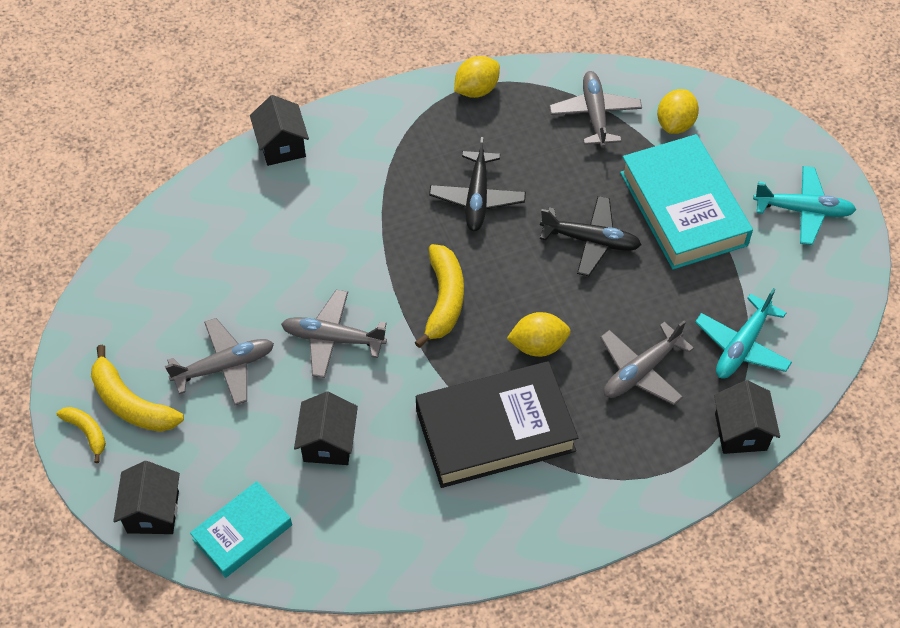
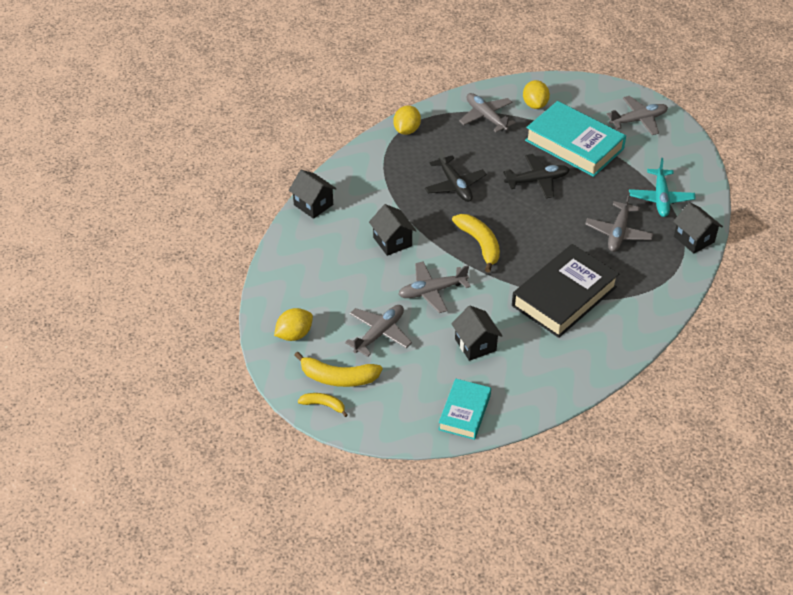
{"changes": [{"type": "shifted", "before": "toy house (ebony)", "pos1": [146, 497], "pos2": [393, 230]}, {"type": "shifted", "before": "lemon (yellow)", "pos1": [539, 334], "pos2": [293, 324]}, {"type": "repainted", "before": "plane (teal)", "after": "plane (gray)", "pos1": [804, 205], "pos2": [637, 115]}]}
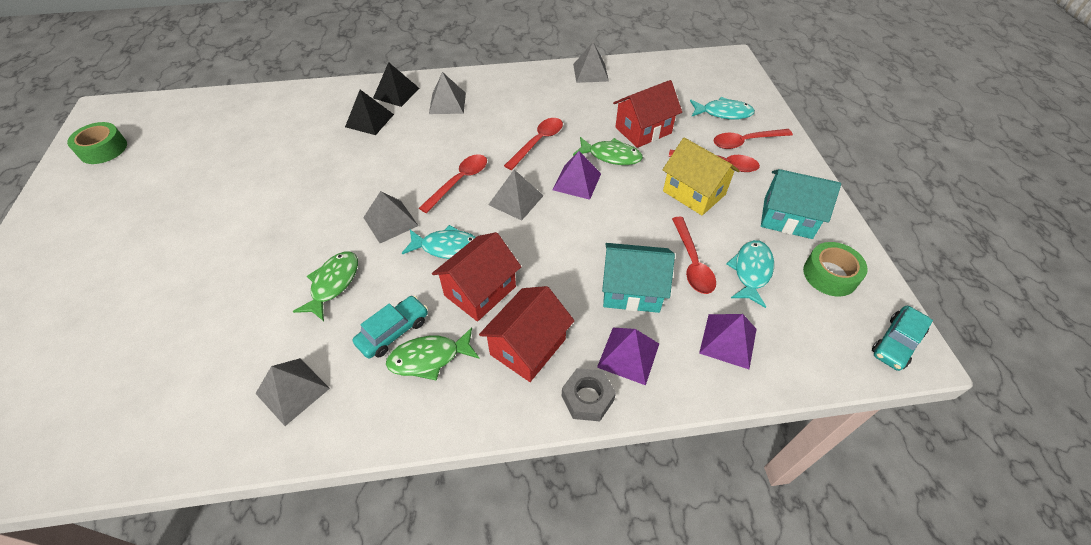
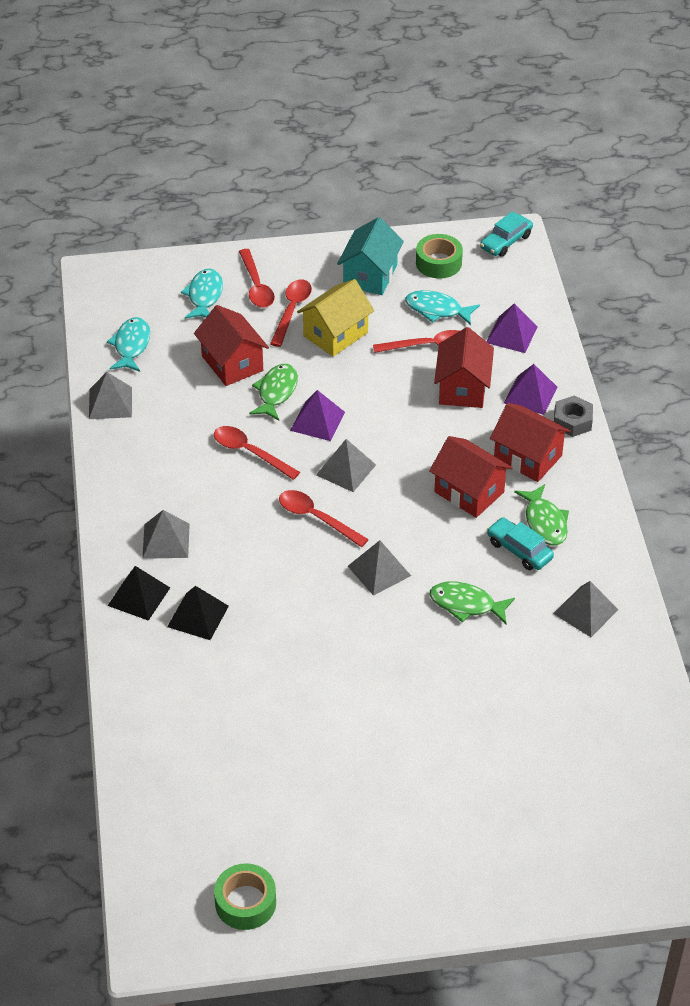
{"changes": [{"type": "shifted", "before": "fish (teal)", "pos1": [439, 242], "pos2": [128, 344]}, {"type": "repainted", "before": "toy house (teal)", "after": "toy house (red)", "pos1": [638, 278], "pos2": [464, 367]}, {"type": "rotated", "before": "automobile (teal)", "pos1": [902, 338], "pos2": [506, 234], "turn": 90}]}
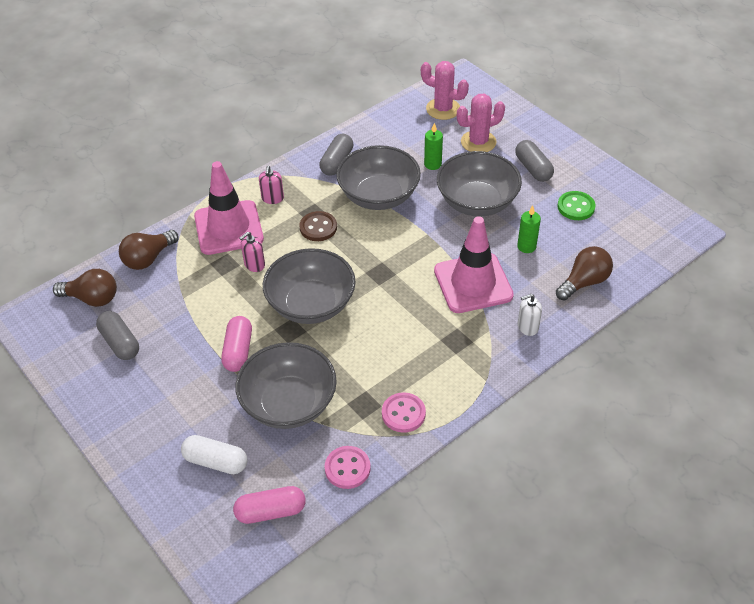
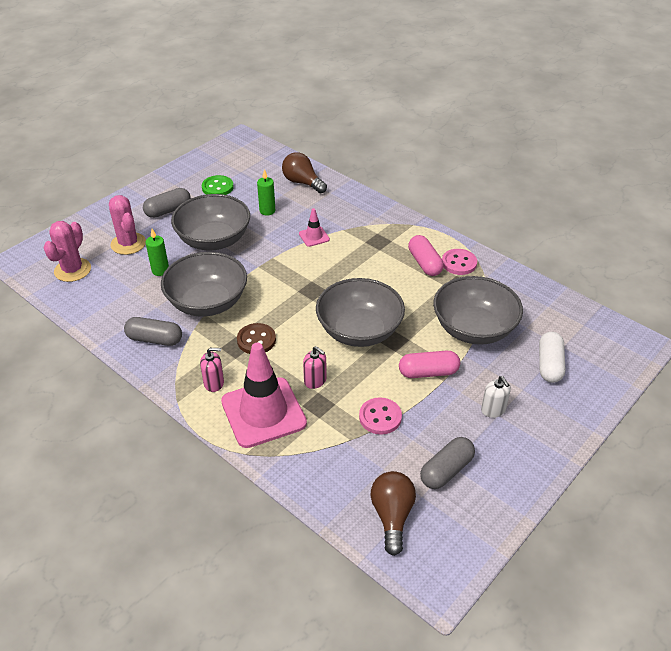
{"changes": [{"type": "gone", "before": "bulb (russet)", "pos1": [149, 250]}, {"type": "shifted", "before": "pill (pink)", "pos1": [269, 505], "pos2": [426, 255]}, {"type": "shifted", "before": "button (pink)", "pos1": [348, 467], "pos2": [380, 416]}, {"type": "scaled", "before": "road cone (pink)", "pos1": [474, 264], "pos2": [314, 227], "scale": 0.44}, {"type": "shifted", "before": "pump bottle (white)", "pos1": [530, 315], "pos2": [496, 397]}]}
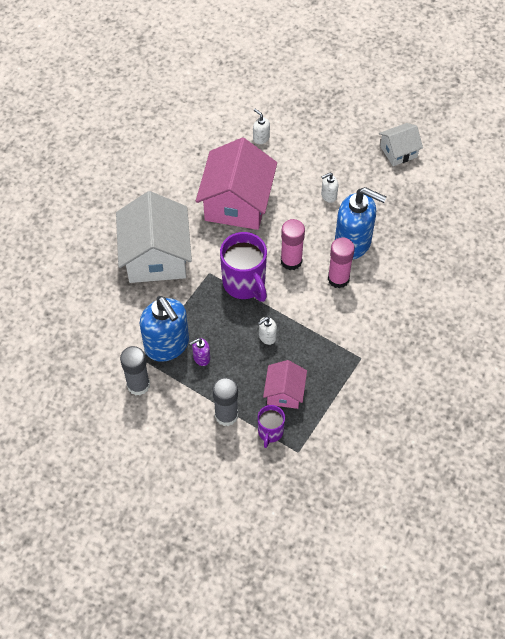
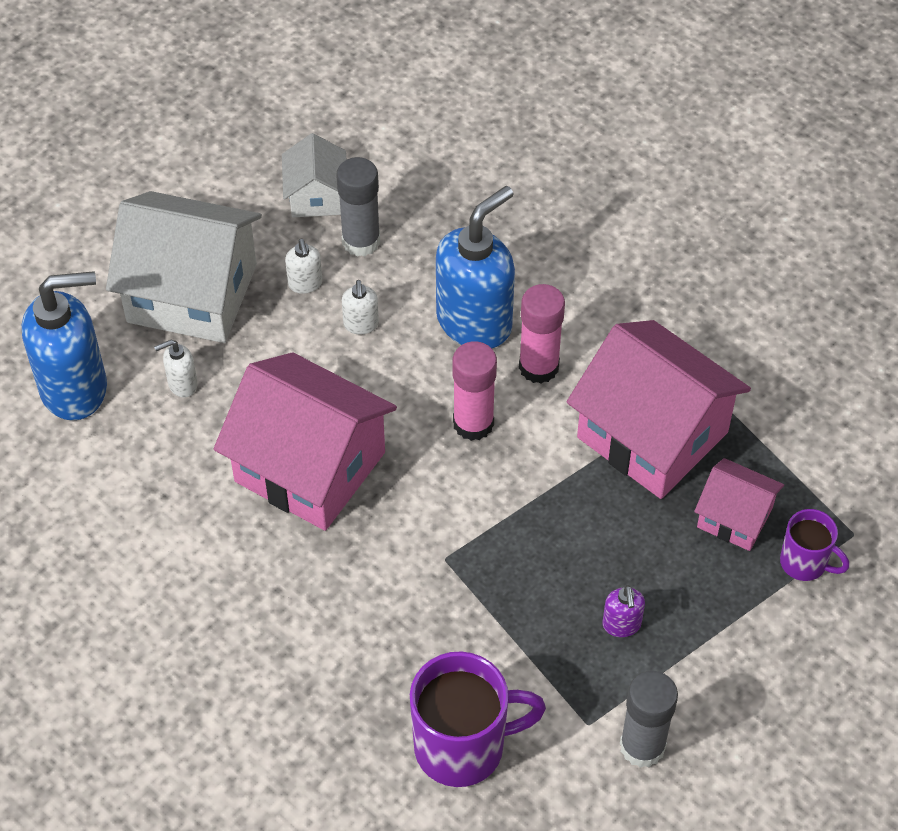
{"changes": [{"type": "shifted", "before": "toy house (white)", "pos1": [154, 237], "pos2": [184, 267]}, {"type": "shifted", "before": "pump bottle (cobalt)", "pos1": [164, 329], "pos2": [64, 346]}, {"type": "shifted", "before": "glue stick (gray)", "pos1": [225, 401], "pos2": [358, 207]}, {"type": "shifted", "before": "tea mug (violet)", "pos1": [243, 267], "pos2": [478, 719]}, {"type": "shifted", "before": "pump bottle (white)", "pos1": [267, 331], "pos2": [303, 266]}, {"type": "new", "after": "toy house (pink)", "pos2": [659, 409]}]}
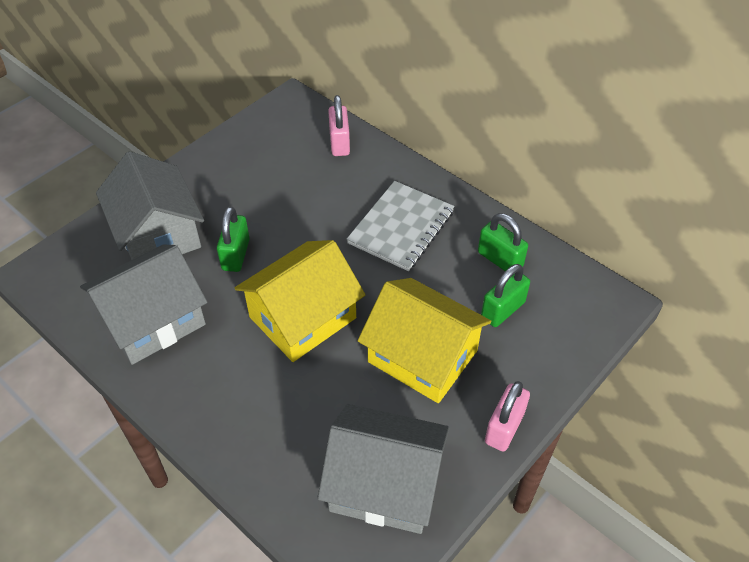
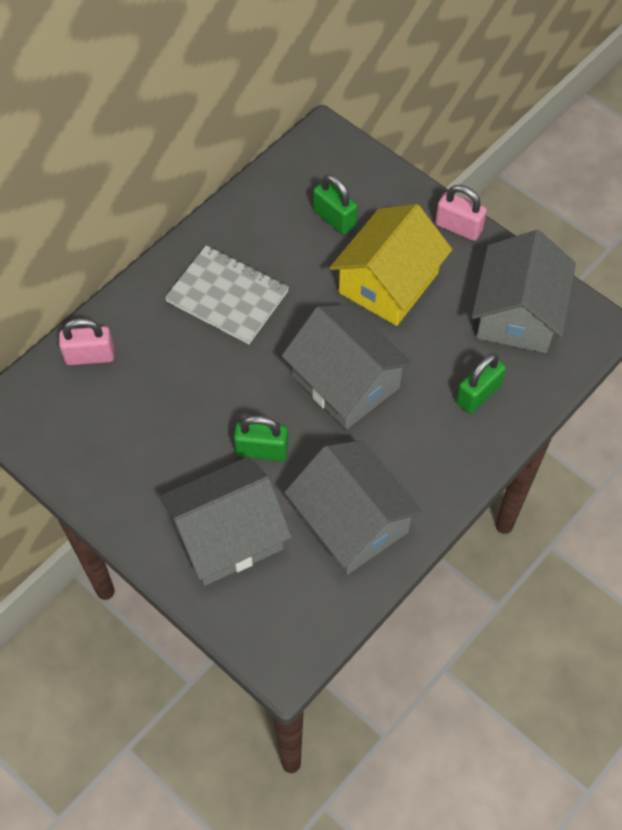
{"changes": [{"type": "repainted", "before": "toy house (yellow)", "after": "toy house (gray)", "pos1": [300, 301], "pos2": [347, 366]}, {"type": "shifted", "before": "small lock (emerald)", "pos1": [503, 242], "pos2": [481, 383]}]}
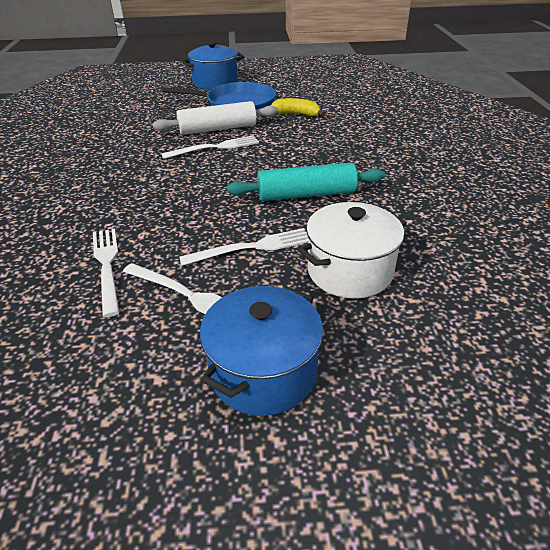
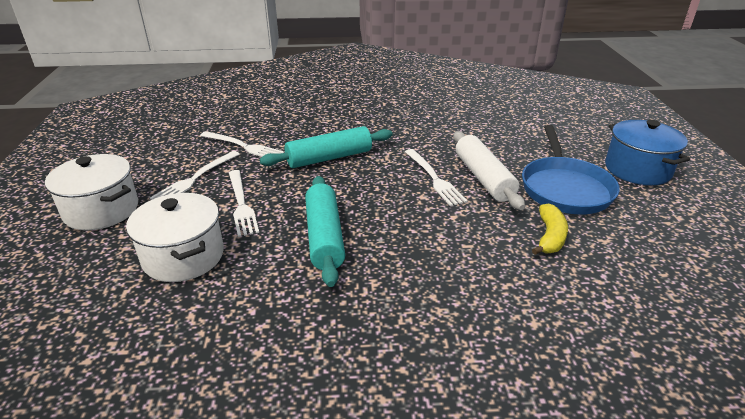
{"changes": [{"type": "rotated", "before": "fork (white)", "pos1": [106, 272], "pos2": [242, 144], "turn": 45}, {"type": "repainted", "before": "stockpot (cobalt)", "after": "stockpot (white)", "pos1": [261, 351], "pos2": [91, 192]}, {"type": "new", "after": "rolling pin (teal)", "pos2": [326, 147]}]}
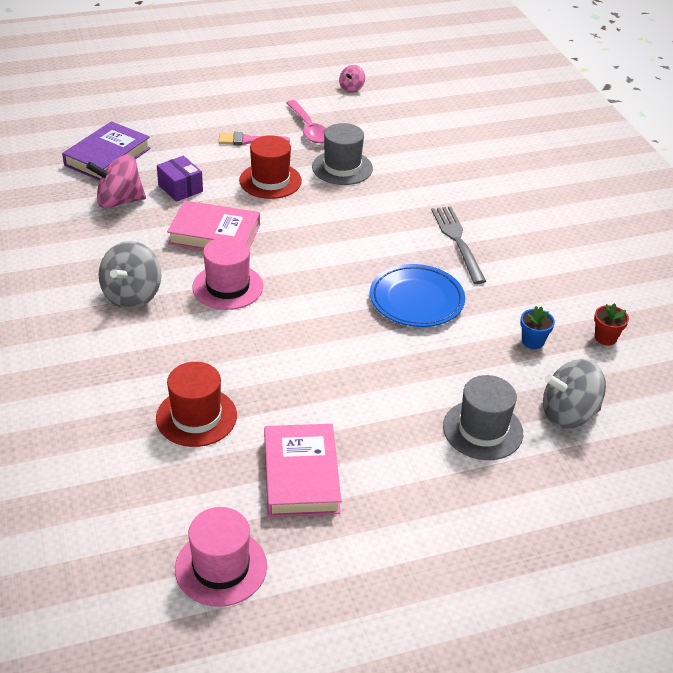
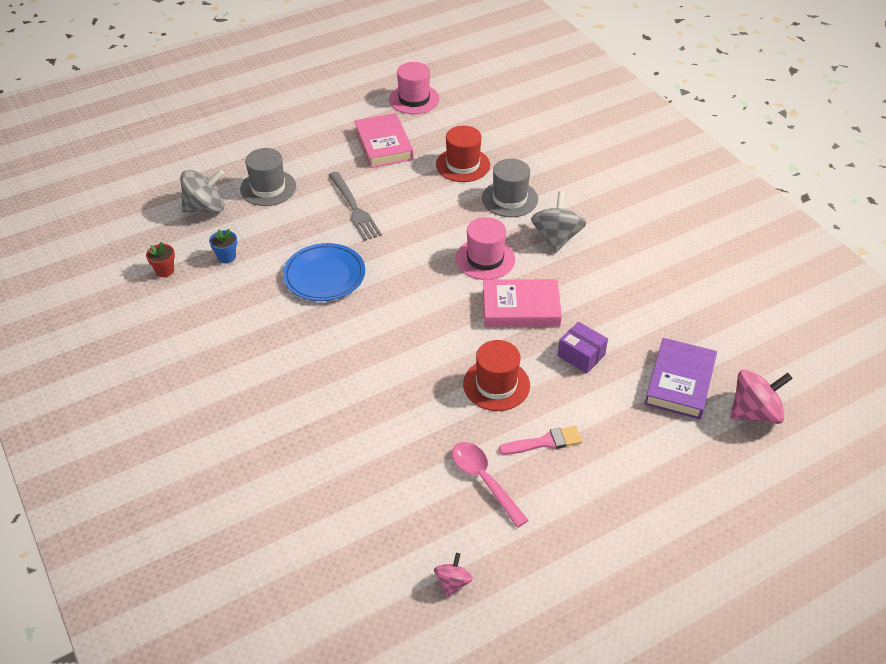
{"changes": [{"type": "shifted", "before": "toy top (pink)", "pos1": [116, 181], "pos2": [761, 397]}, {"type": "shifted", "before": "tall hat (gray)", "pos1": [342, 154], "pos2": [510, 188]}, {"type": "shifted", "before": "fork (gray)", "pos1": [458, 245], "pos2": [355, 206]}]}
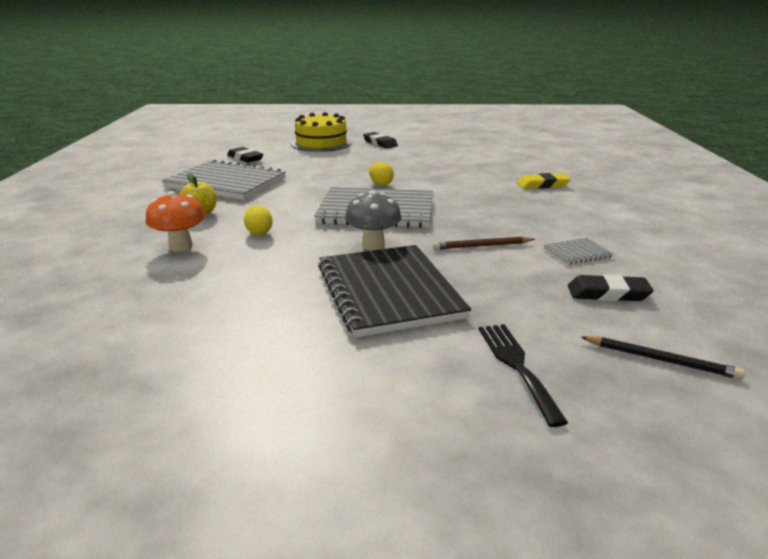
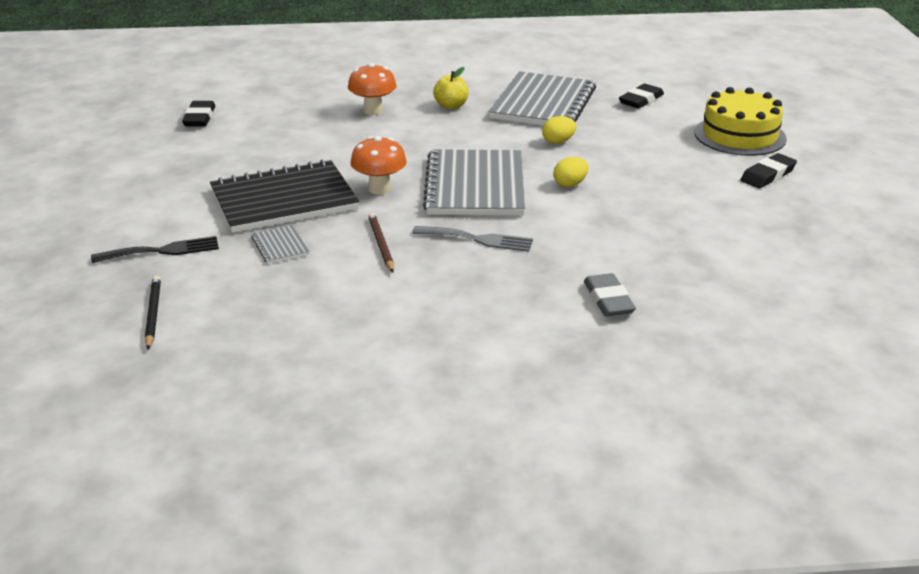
{"changes": [{"type": "shifted", "before": "toy egg (yellow)", "pos1": [258, 220], "pos2": [559, 130]}, {"type": "repainted", "before": "mushroom (gray)", "after": "mushroom (orange-coloured)", "pos1": [373, 220], "pos2": [378, 165]}, {"type": "repainted", "before": "gum eraser (yellow)", "after": "gum eraser (gray)", "pos1": [544, 181], "pos2": [610, 295]}, {"type": "shifted", "before": "notepad (gray)", "pos1": [579, 251], "pos2": [280, 244]}, {"type": "shifted", "before": "gum eraser (ebony)", "pos1": [611, 287], "pos2": [198, 113]}, {"type": "rotated", "before": "lead pencil (ebony)", "pos1": [663, 357], "pos2": [153, 312], "turn": 150}, {"type": "new", "after": "fork (gray)", "pos2": [472, 239]}]}
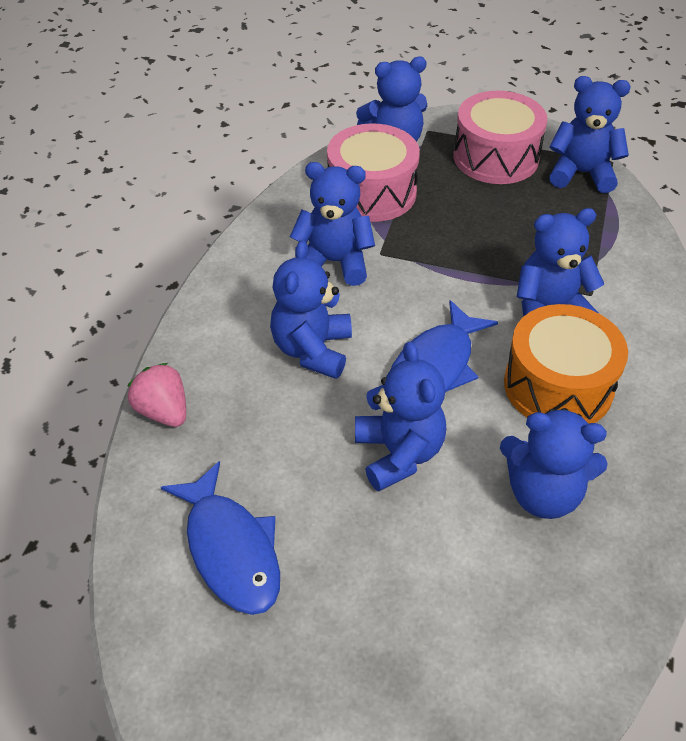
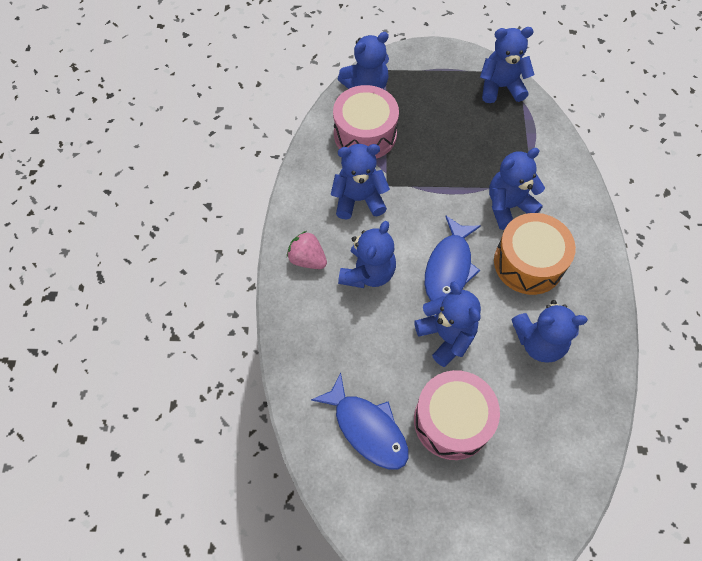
{"changes": [{"type": "shifted", "before": "strawberry (pink)", "pos1": [157, 395], "pos2": [307, 250]}, {"type": "rotated", "before": "stuffed bear (cobalt)", "pos1": [311, 309], "pos2": [367, 254], "turn": -150}, {"type": "shifted", "before": "drum (pink)", "pos1": [500, 137], "pos2": [457, 415]}]}
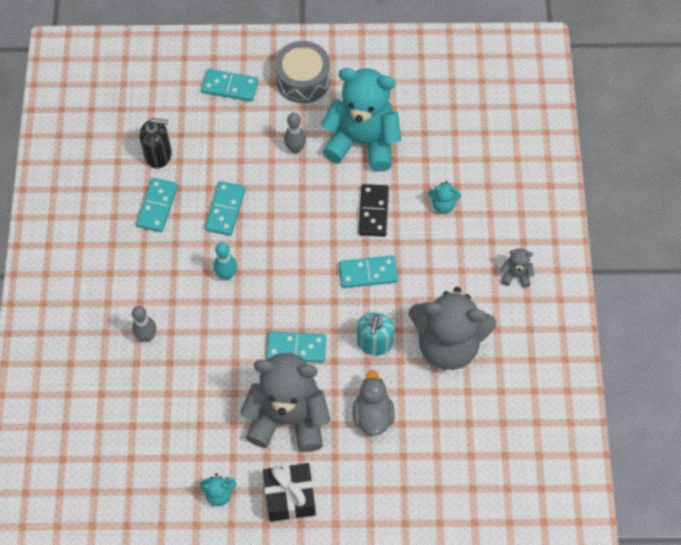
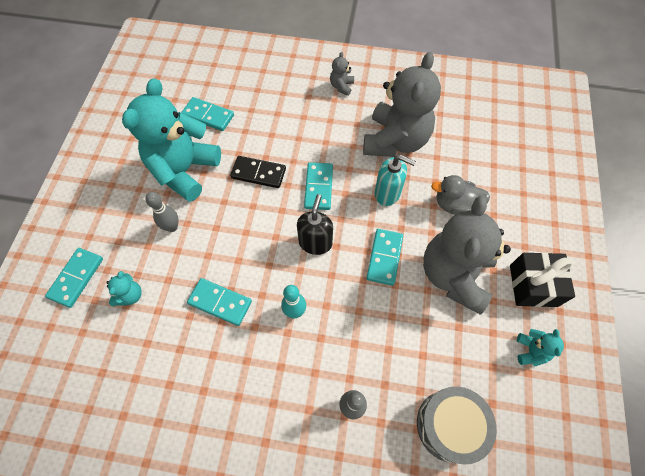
{"changes": [{"type": "shifted", "before": "domino piece (teal)", "pos1": [157, 205], "pos2": [207, 114]}, {"type": "shifted", "before": "pump bottle (ebony)", "pos1": [156, 143], "pos2": [315, 224]}, {"type": "shifted", "before": "drum (gray)", "pos1": [302, 72], "pos2": [457, 425]}, {"type": "shifted", "before": "stuffed bear (teal)", "pos1": [444, 197], "pos2": [124, 288]}]}
